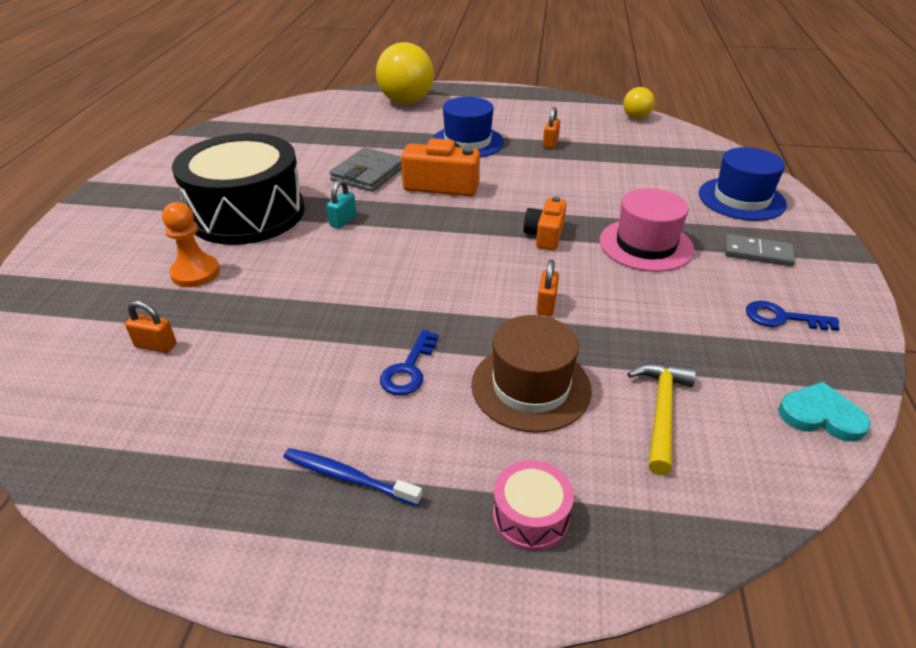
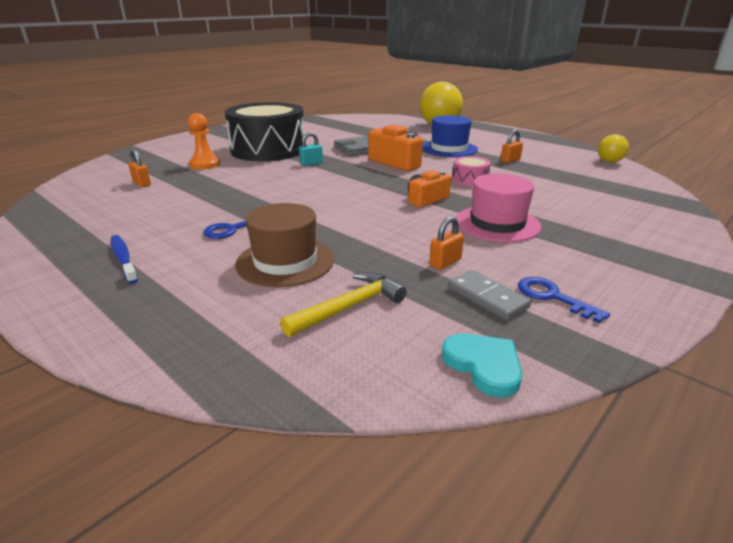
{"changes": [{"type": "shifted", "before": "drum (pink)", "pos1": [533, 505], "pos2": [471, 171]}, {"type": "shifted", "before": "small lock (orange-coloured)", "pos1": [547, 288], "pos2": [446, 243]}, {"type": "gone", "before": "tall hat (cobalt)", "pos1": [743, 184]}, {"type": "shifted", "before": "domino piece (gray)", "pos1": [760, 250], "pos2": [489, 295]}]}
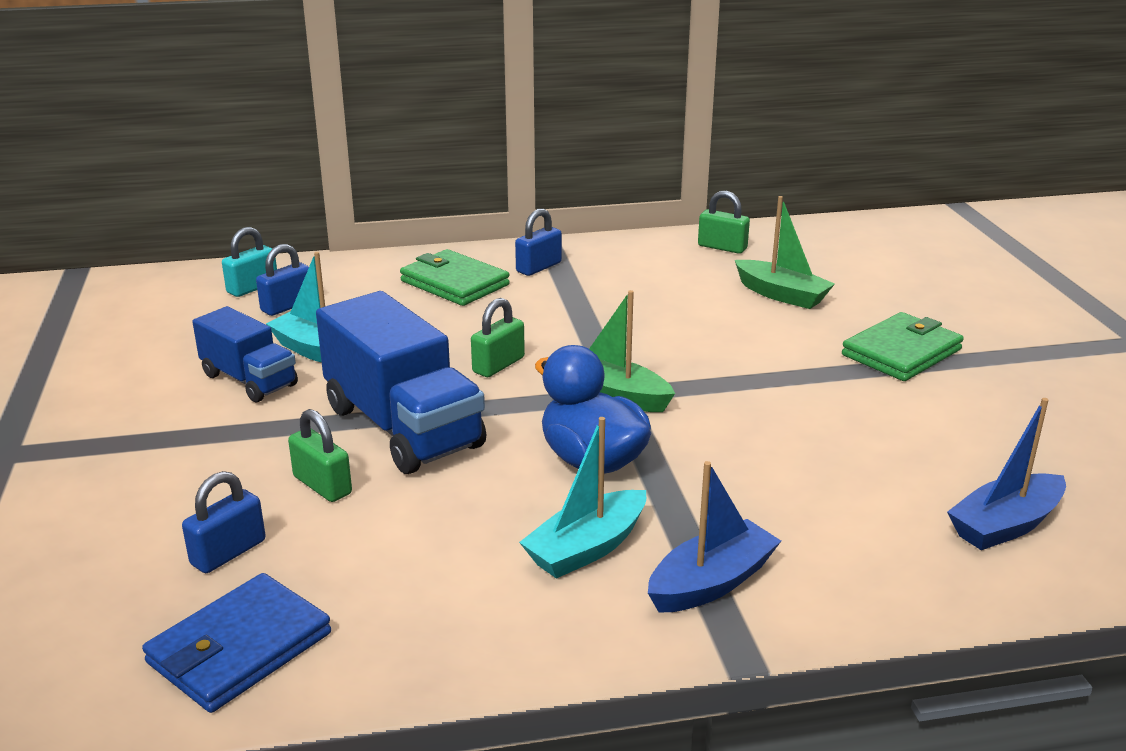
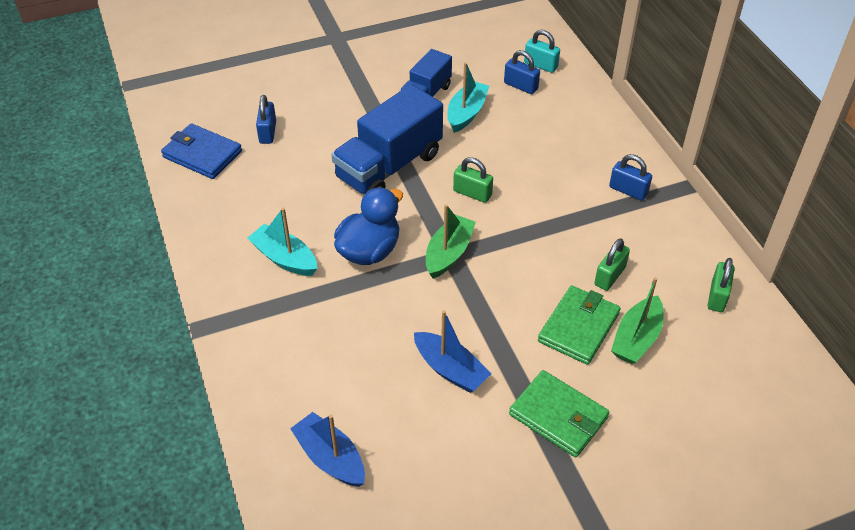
{"changes": [{"type": "rotated", "before": "small lock (cobalt)", "pos1": [224, 522], "pos2": [266, 119], "turn": 60}, {"type": "shifted", "before": "small lock (emerald)", "pos1": [320, 455], "pos2": [612, 265]}, {"type": "shifted", "before": "wallet (emerald)", "pos1": [455, 277], "pos2": [579, 325]}, {"type": "shifted", "before": "toy boat (cobalt)", "pos1": [714, 537], "pos2": [453, 351]}]}
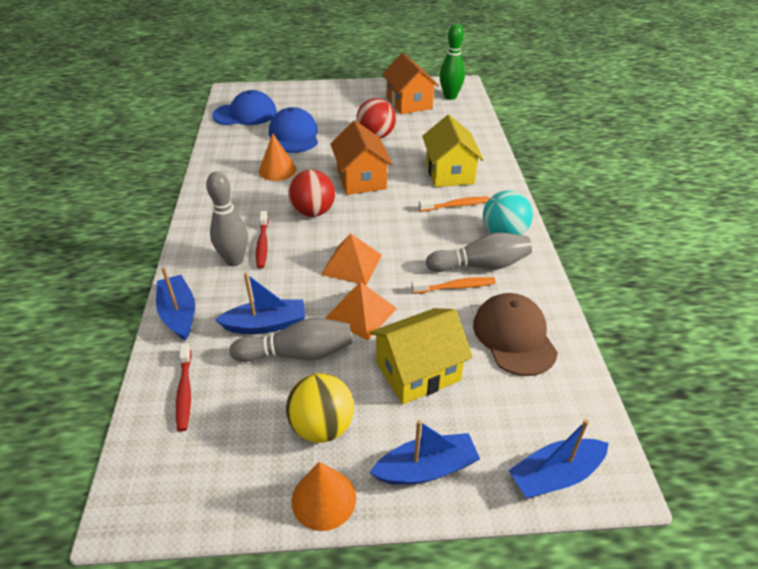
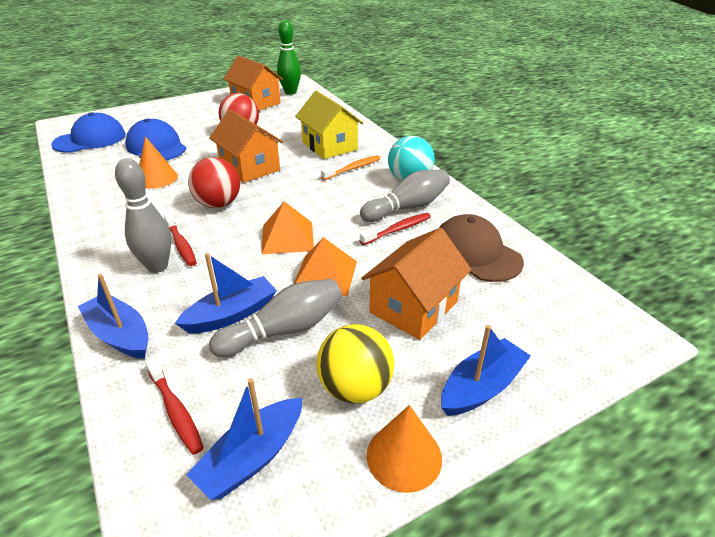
{"changes": [{"type": "repainted", "before": "toy house (yellow)", "after": "toy house (orange-coloured)", "pos1": [421, 356], "pos2": [417, 284]}, {"type": "repainted", "before": "toothbrush (orange-coloured)", "after": "toothbrush (red)", "pos1": [453, 285], "pos2": [395, 229]}, {"type": "shifted", "before": "toy boat (cobalt)", "pos1": [558, 458], "pos2": [244, 439]}]}
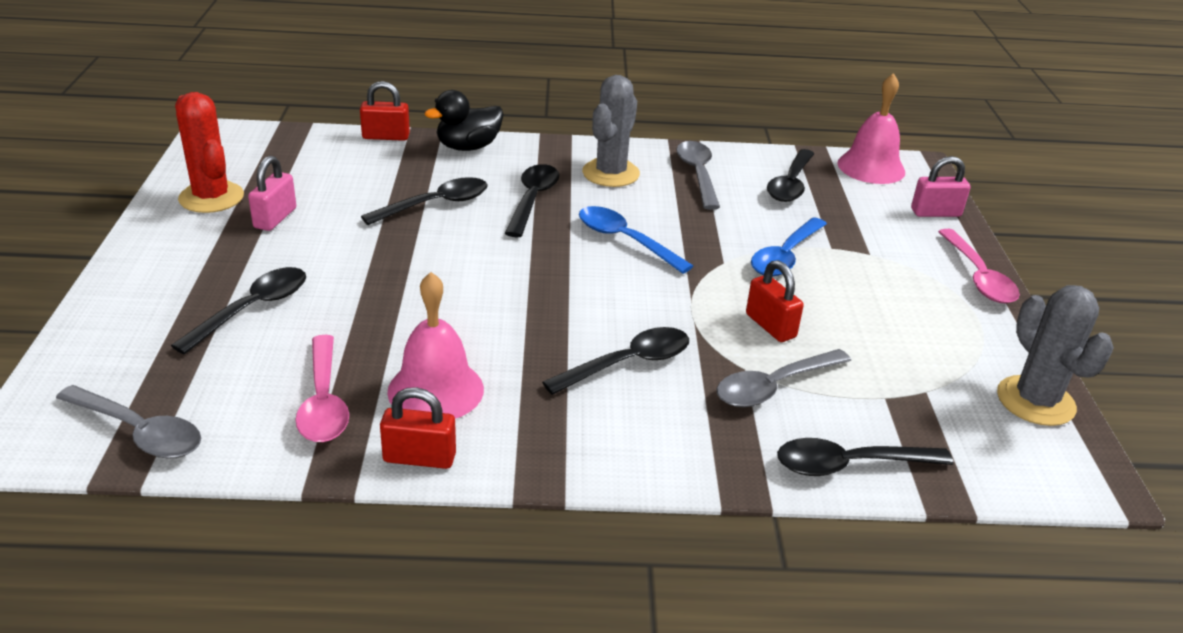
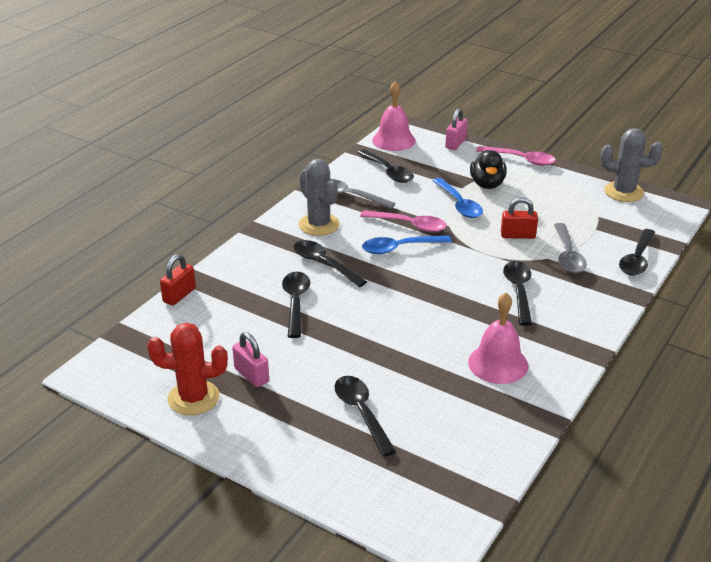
{"changes": [{"type": "gone", "before": "spoon (gray)", "pos1": [128, 422]}, {"type": "shifted", "before": "spoon (pink)", "pos1": [322, 388], "pos2": [403, 221]}, {"type": "gone", "before": "small lock (red)", "pos1": [418, 428]}, {"type": "shifted", "before": "duck (ebony)", "pos1": [464, 120], "pos2": [488, 169]}]}
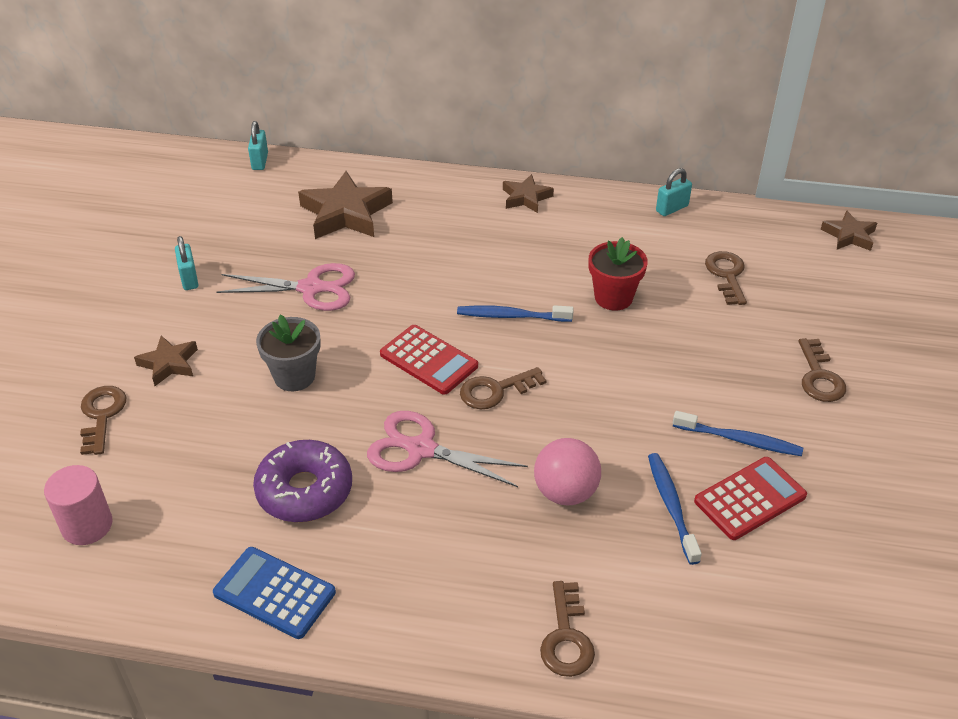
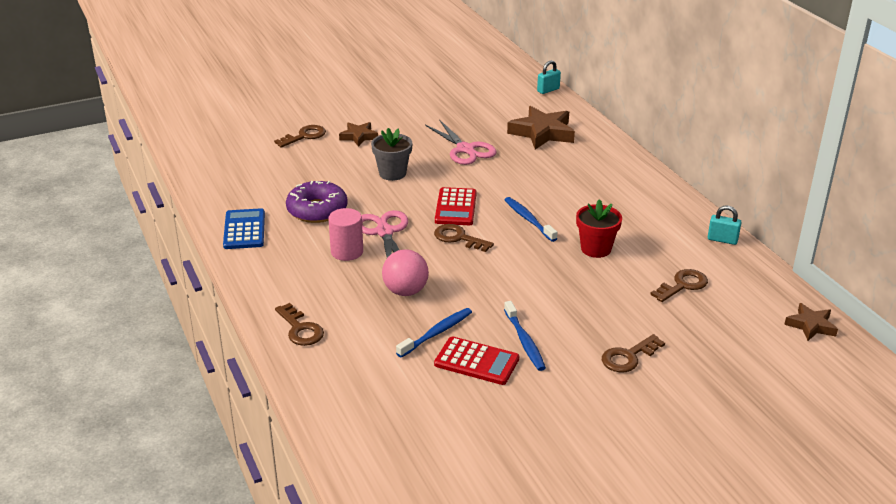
{"changes": [{"type": "shifted", "before": "solid cylinder (pink)", "pos1": [78, 505], "pos2": [345, 234]}, {"type": "gone", "before": "small lock (teal)", "pos1": [186, 263]}, {"type": "gone", "before": "star (russet)", "pos1": [528, 193]}, {"type": "rotated", "before": "door key (russet)", "pos1": [567, 629], "pos2": [299, 324], "turn": -90}]}
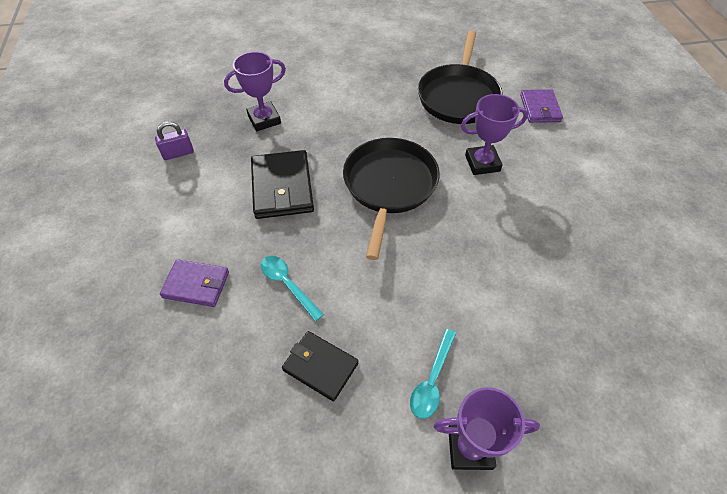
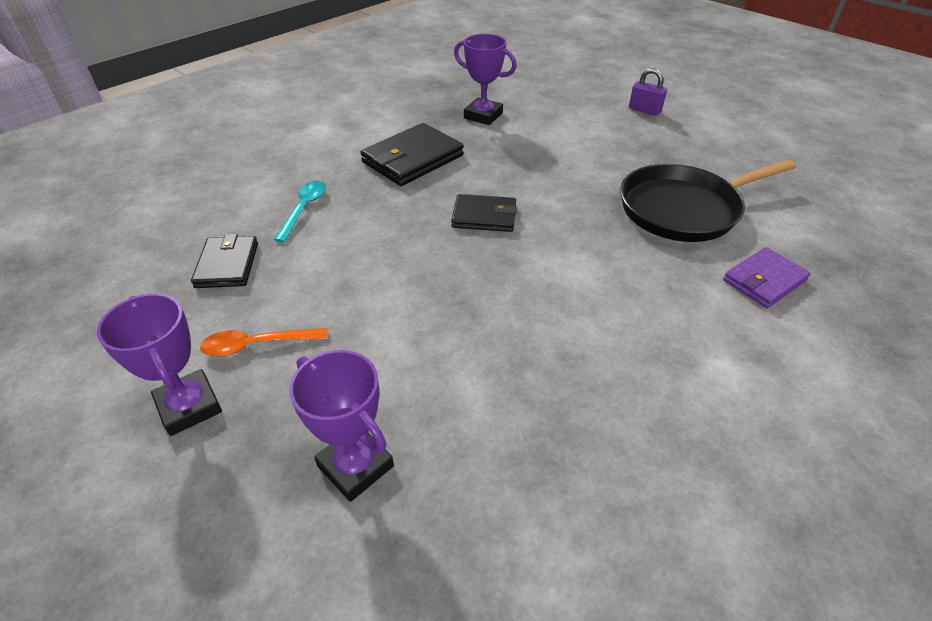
{"changes": [{"type": "shifted", "before": "small lock (violet)", "pos1": [174, 140], "pos2": [648, 92]}, {"type": "gone", "before": "wallet (violet)", "pos1": [194, 283]}, {"type": "swapped", "before": "frying pan (ebony)", "after": "wallet (ebony)", "pos1": [391, 199], "pos2": [484, 213]}, {"type": "repainted", "before": "spoon (teal)", "after": "spoon (orange-coloured)", "pos1": [433, 374], "pos2": [264, 342]}, {"type": "shifted", "before": "award cup (violet)", "pos1": [494, 134], "pos2": [341, 426]}]}
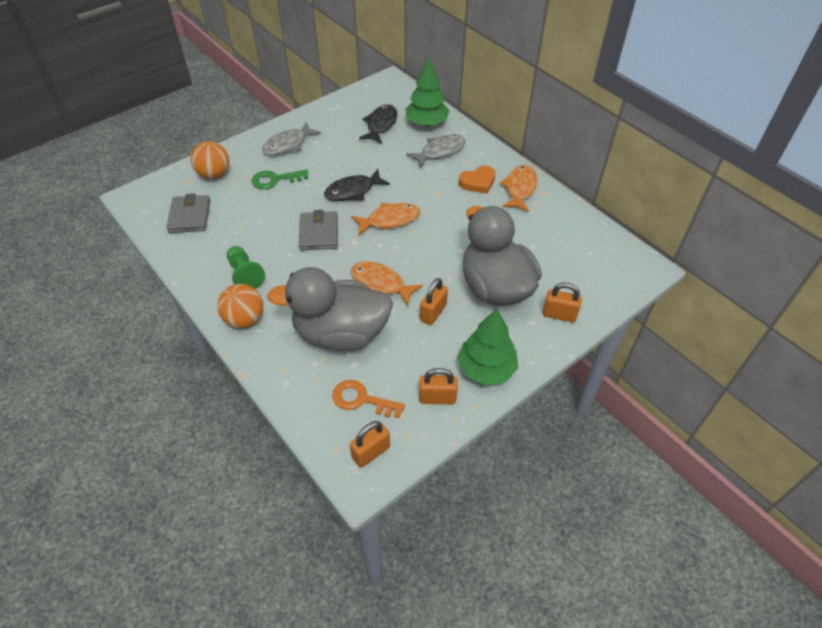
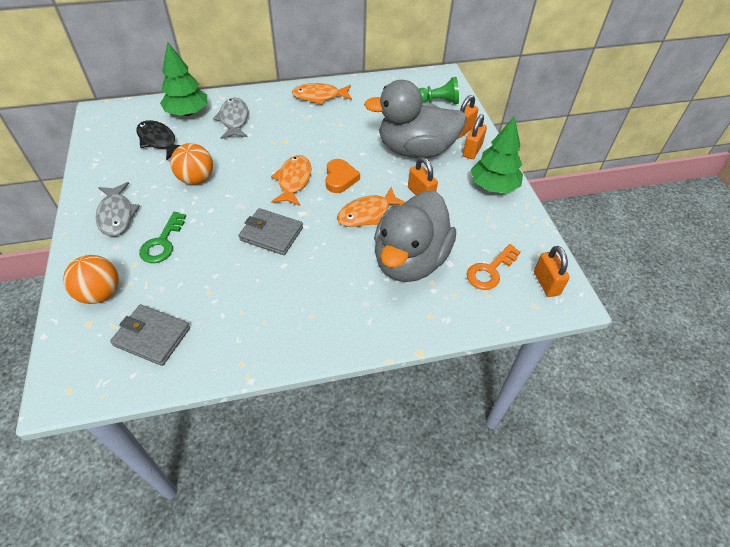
{"changes": [{"type": "shifted", "before": "sphere (orange-coloured)", "pos1": [240, 306], "pos2": [191, 164]}, {"type": "shifted", "before": "pawn (emerald)", "pos1": [246, 267], "pos2": [439, 90]}, {"type": "gone", "before": "fish (ebony)", "pos1": [357, 185]}, {"type": "shifted", "before": "small lock (orange-coloured)", "pos1": [438, 386], "pos2": [475, 136]}, {"type": "shifted", "before": "love heart (orange-coloured)", "pos1": [477, 180], "pos2": [343, 176]}, {"type": "rotated", "before": "fish (orange-coloured)", "pos1": [518, 188], "pos2": [322, 94], "turn": -45}]}
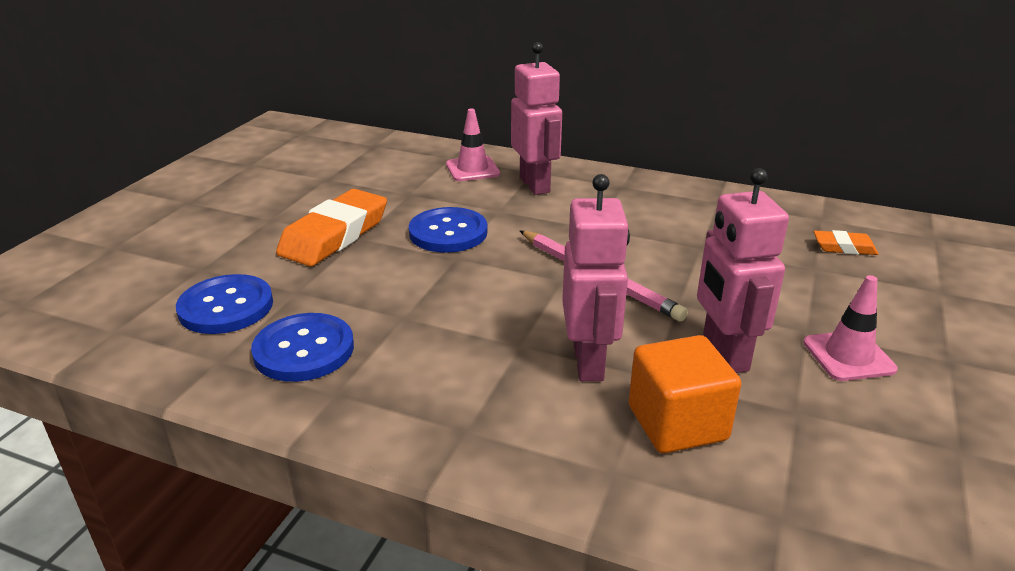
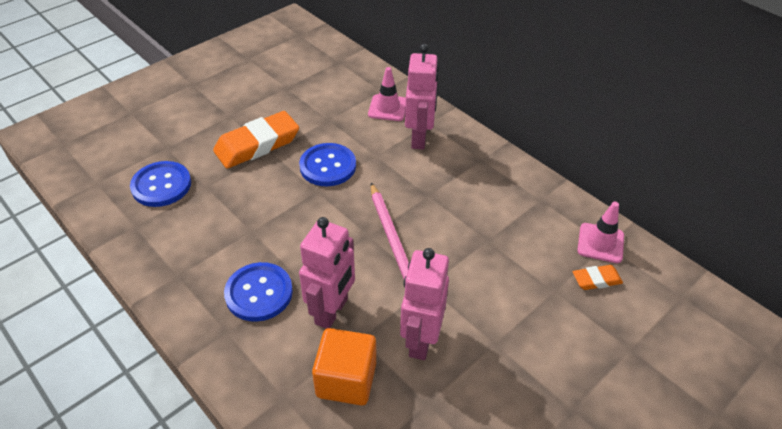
{"changes": [{"type": "shifted", "before": "button (cobalt)", "pos1": [302, 347], "pos2": [258, 292]}, {"type": "shifted", "before": "road cone (pink)", "pos1": [850, 328], "pos2": [600, 232]}, {"type": "rotated", "before": "gum eraser (orange-coloured)", "pos1": [846, 242], "pos2": [598, 277], "turn": -45}]}
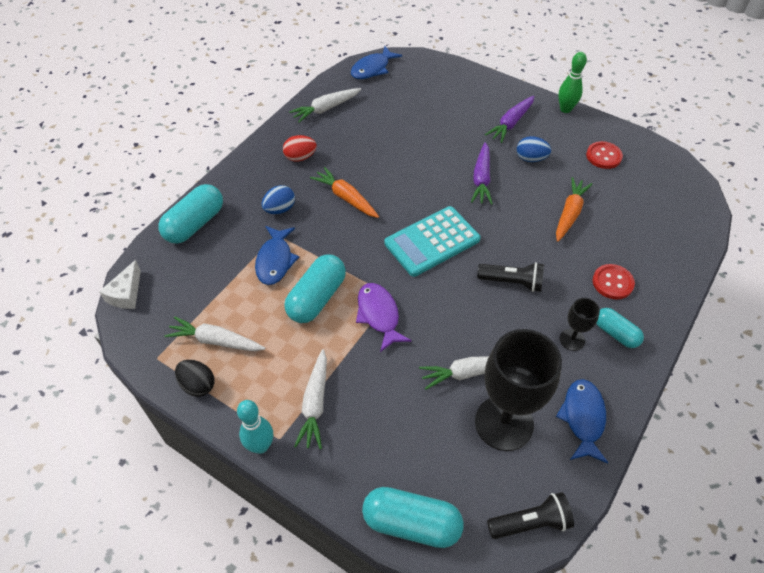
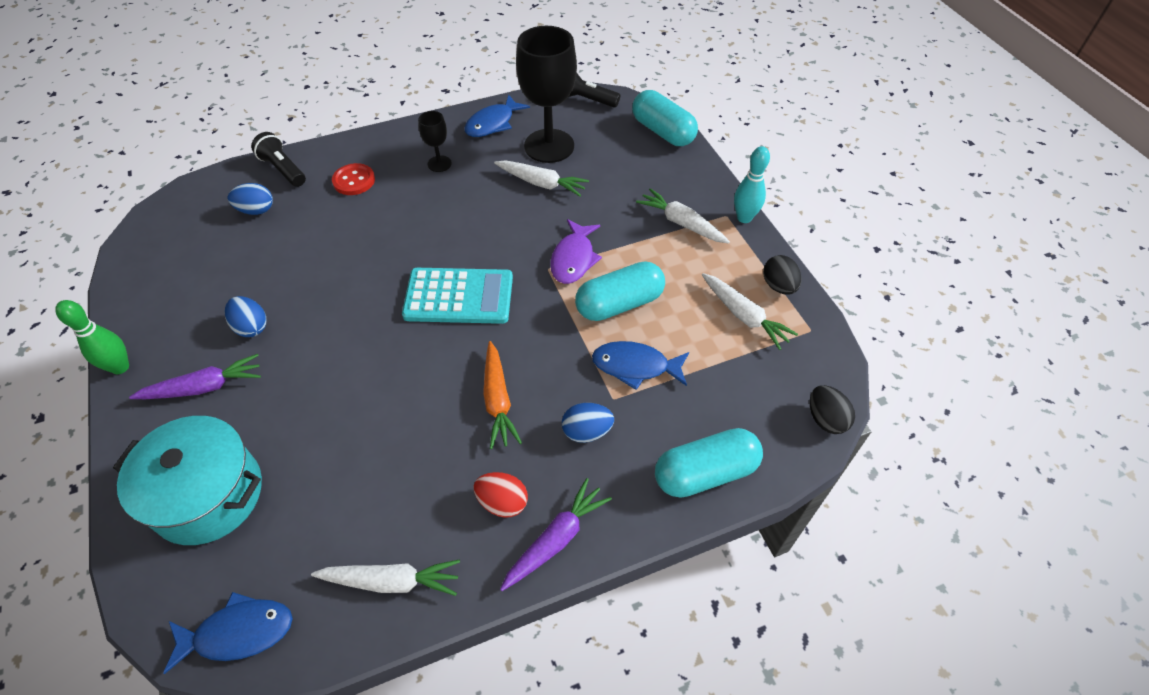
{"changes": [{"type": "swapped", "before": "cheese (white)", "after": "toy egg (ebony)", "pos1": [120, 284], "pos2": [832, 409]}, {"type": "rotated", "before": "fish (cobalt)", "pos1": [277, 255], "pos2": [640, 365], "turn": -120}, {"type": "rotated", "before": "carrot (white)", "pos1": [310, 399], "pos2": [683, 215], "turn": -90}, {"type": "shifted", "before": "carrot (violet)", "pos1": [482, 173], "pos2": [556, 534]}, {"type": "shifted", "before": "pocket torch (ebony)", "pos1": [510, 277], "pos2": [278, 159]}, {"type": "gone", "before": "carrot (orange-coloured)", "pos1": [574, 209]}, {"type": "gone", "before": "button (red)", "pos1": [604, 155]}, {"type": "gone", "before": "pill (teal)", "pos1": [620, 328]}, {"type": "new", "after": "stockpot (teal)", "pos2": [187, 480]}, {"type": "new", "after": "toy egg (cobalt)", "pos2": [250, 199]}]}
